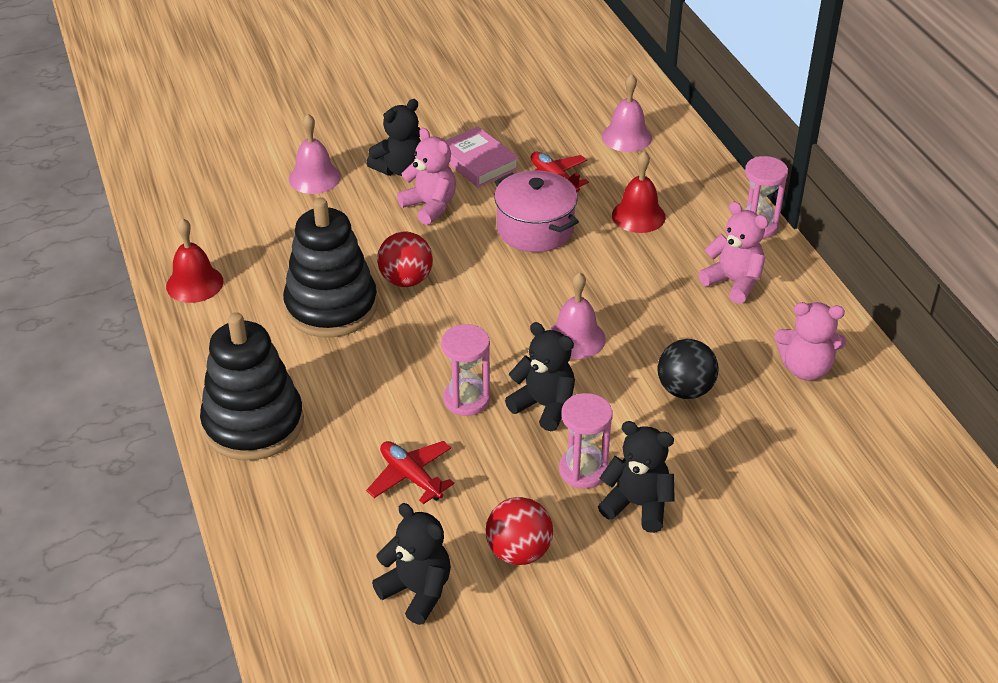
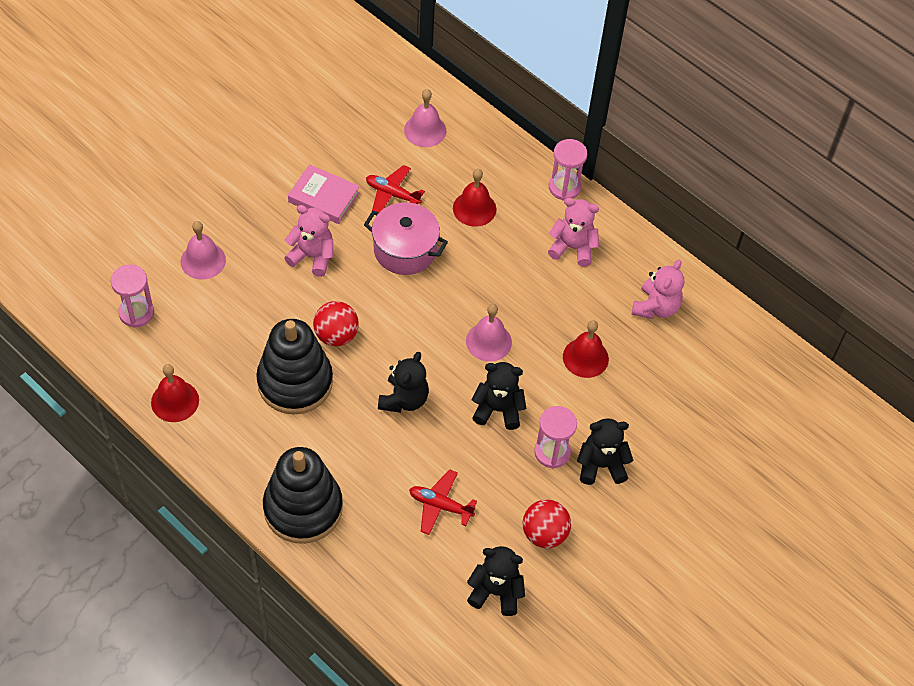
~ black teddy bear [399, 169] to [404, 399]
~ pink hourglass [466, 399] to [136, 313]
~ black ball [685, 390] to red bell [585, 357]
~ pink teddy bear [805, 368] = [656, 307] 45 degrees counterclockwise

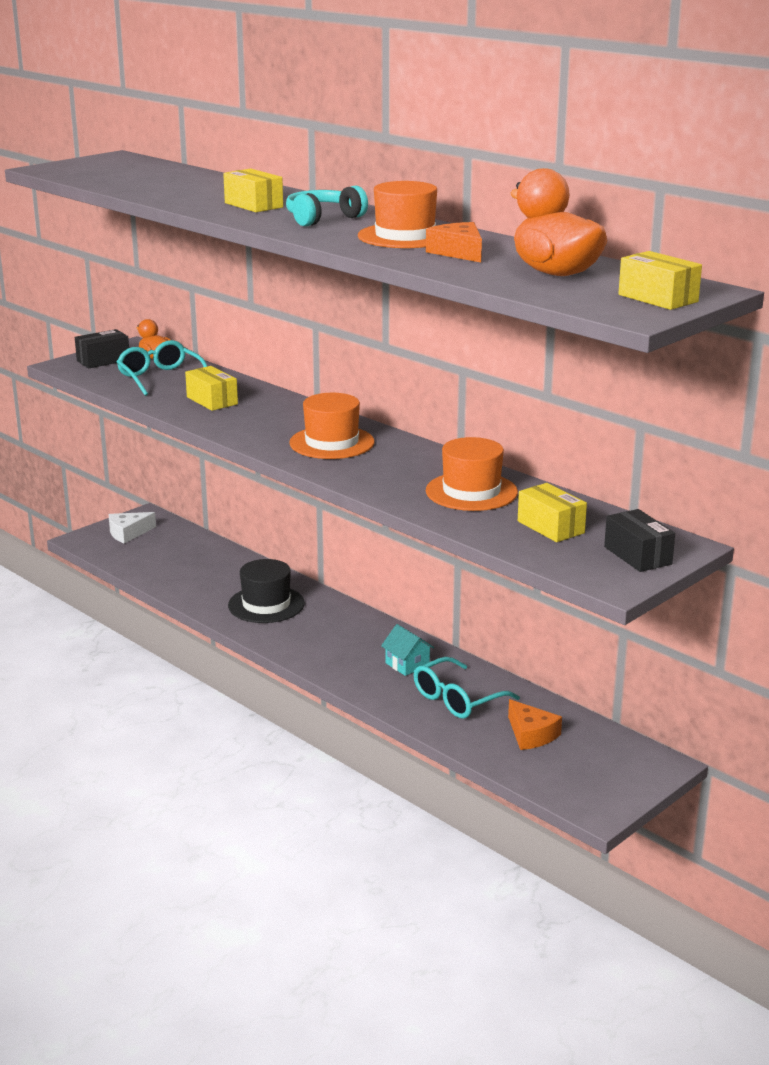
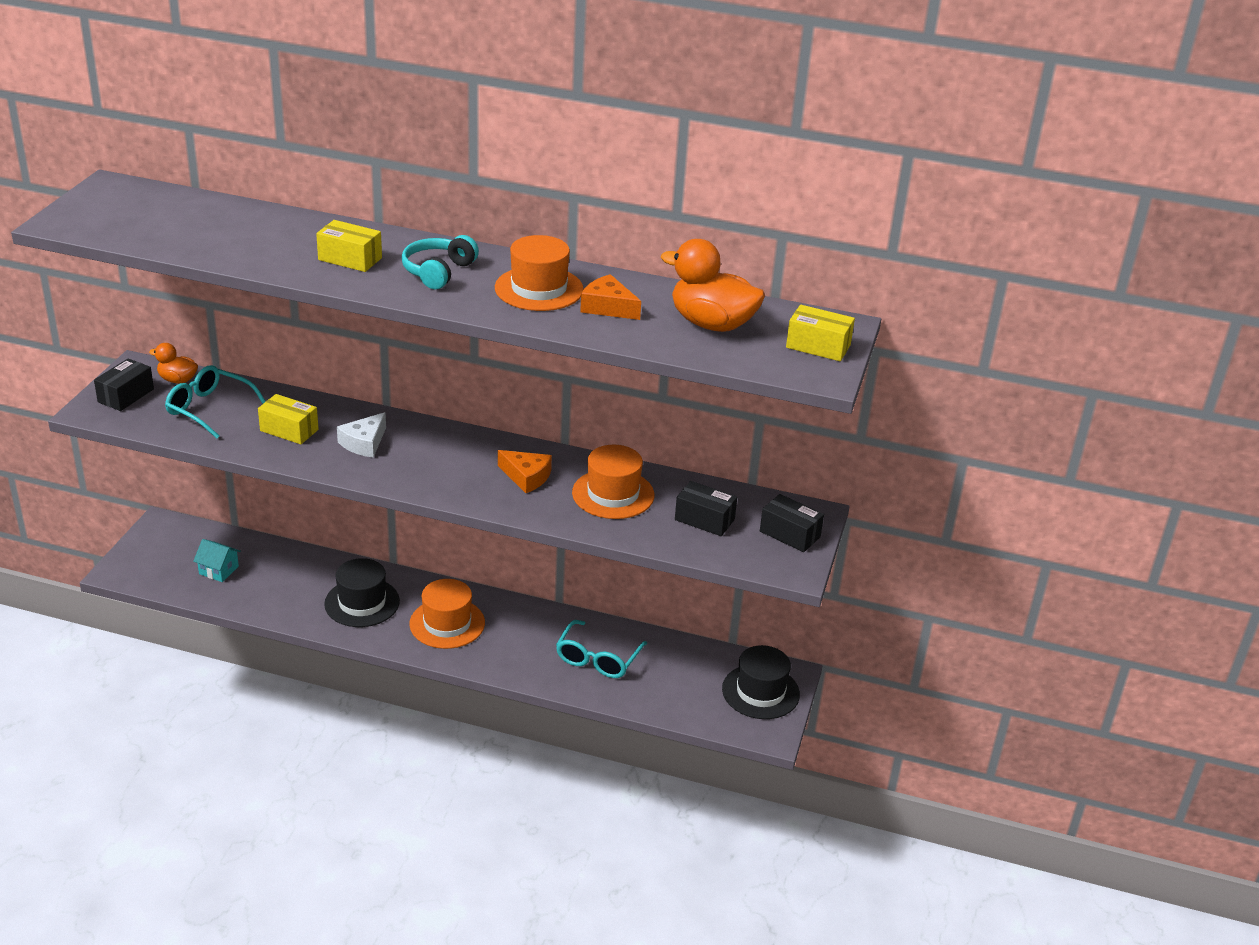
~ white cheese [128, 533] to [364, 443]
~ orange hat [332, 443] to [447, 623]
~ turquoise house [407, 664] to [218, 570]
~ orange cheese [531, 734] to [526, 477]
~ yellow box [550, 527] to black box [704, 520]
+ black hat [760, 692]

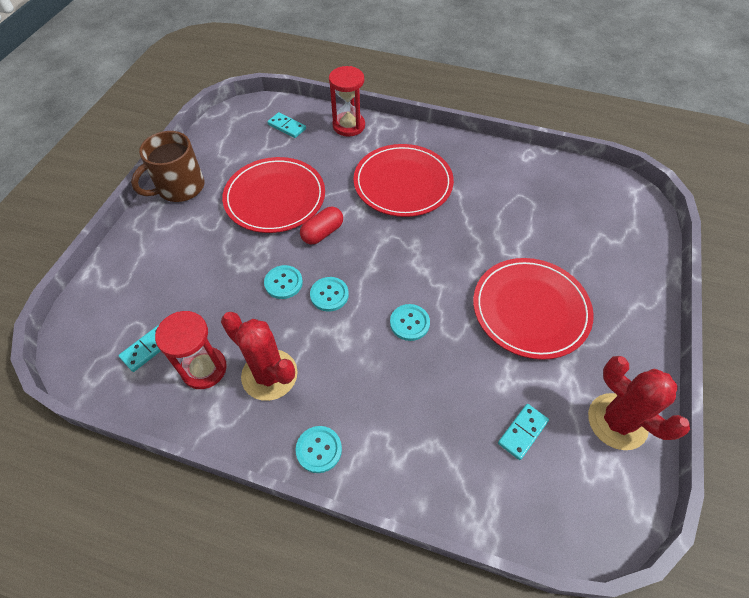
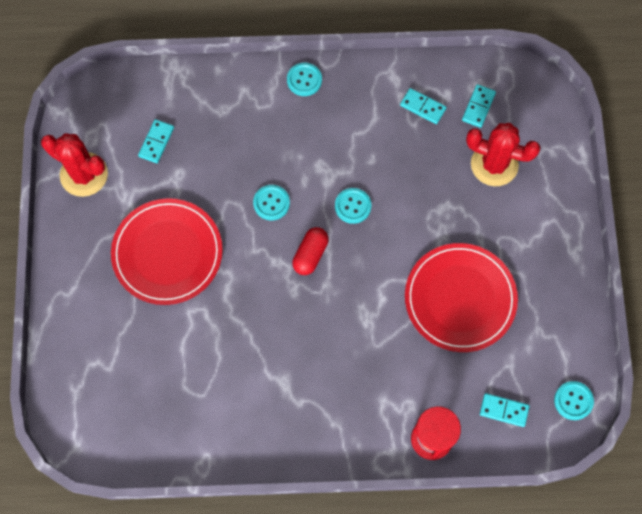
- brown mug [179, 187]
~ red hourglass [204, 369] to turquoise domino [422, 107]
~ red cactus [269, 375] to [494, 164]
~ turquoise button [283, 283] to [573, 401]
~ red capsule [322, 233] to [310, 254]
- red plate [403, 183]

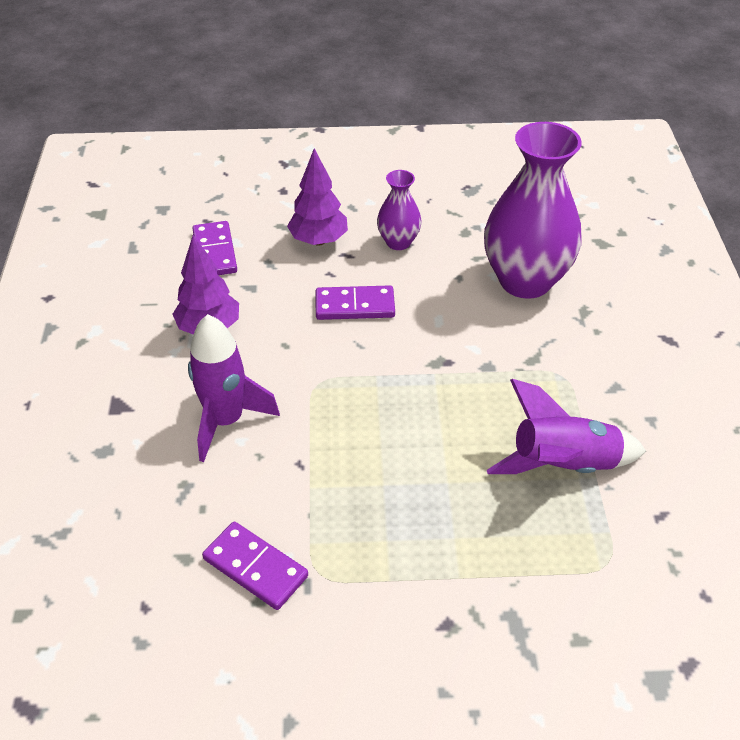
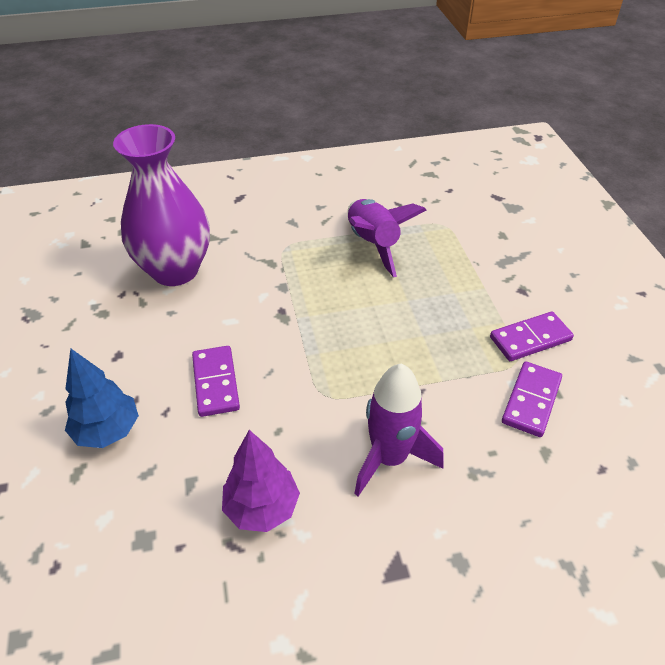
~ purple domino [215, 252] to [530, 339]
~ purple tree [319, 240] to blue tree [107, 431]
- purple vase [398, 242]

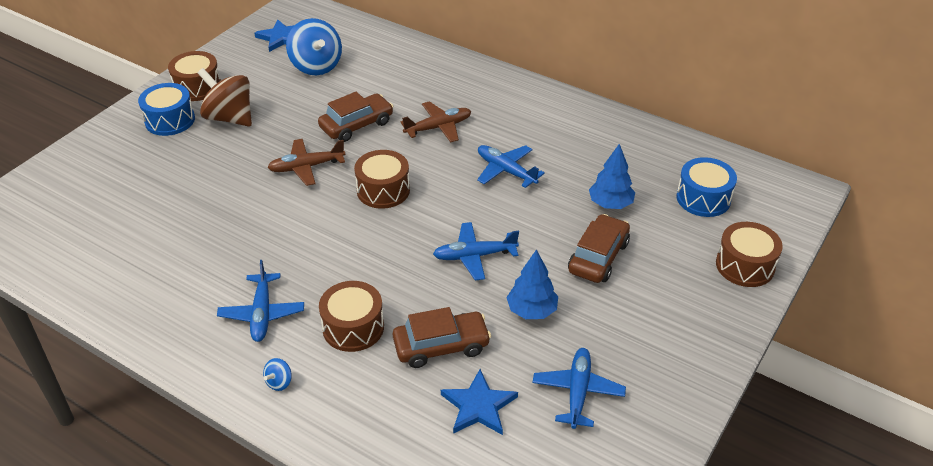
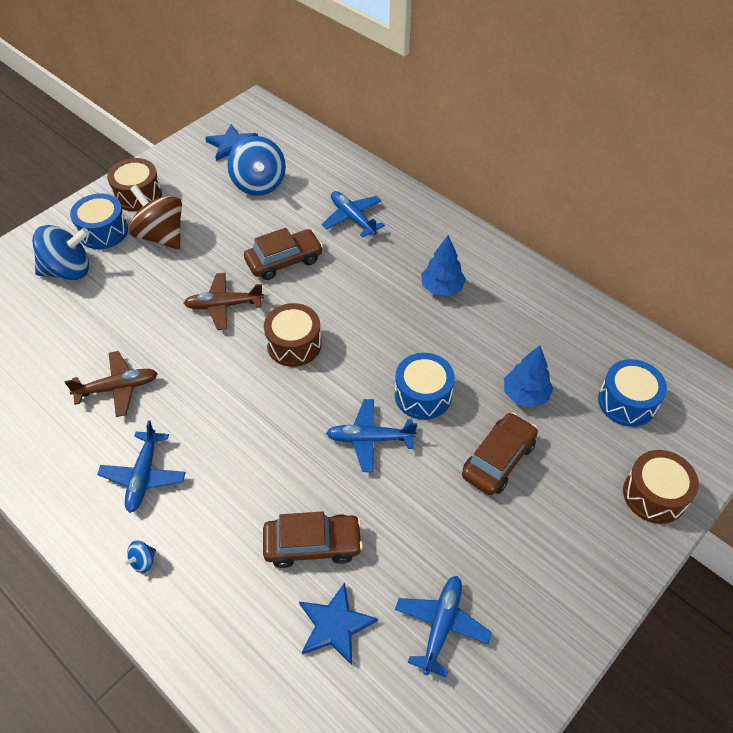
- brown drum [353, 327]
~ brown plane [438, 127] to [118, 388]
~ blue plane [506, 171] to [352, 218]
~ blue tree [531, 310] to [441, 288]
+ blue spinning top [68, 271]
+ blue drum [423, 395]

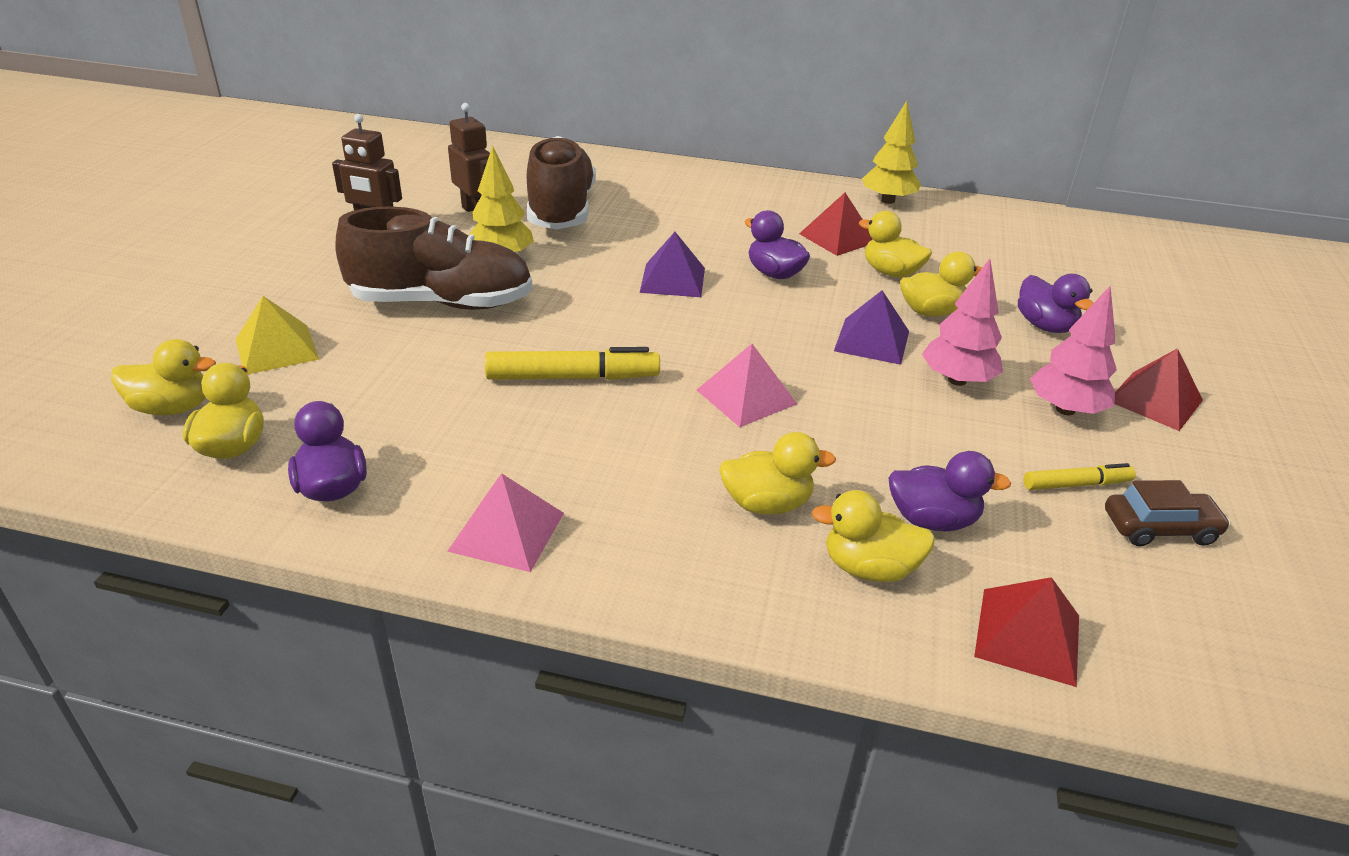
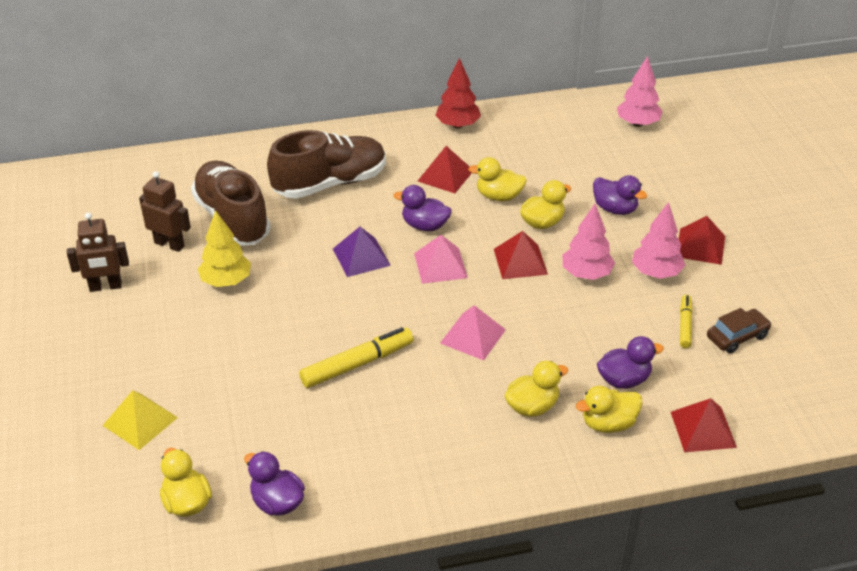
- yellow duck [173, 408]
~ brown shoe [442, 303] to [330, 183]
~ pink pyramid [506, 531] to [440, 265]
~ purple pyramid [872, 340] to red pyramid [520, 261]
~ yellow tree [887, 200] to red tree [457, 125]
~ yellow marker [1076, 484] = [685, 325] 45 degrees counterclockwise
+ pink tree [637, 123]

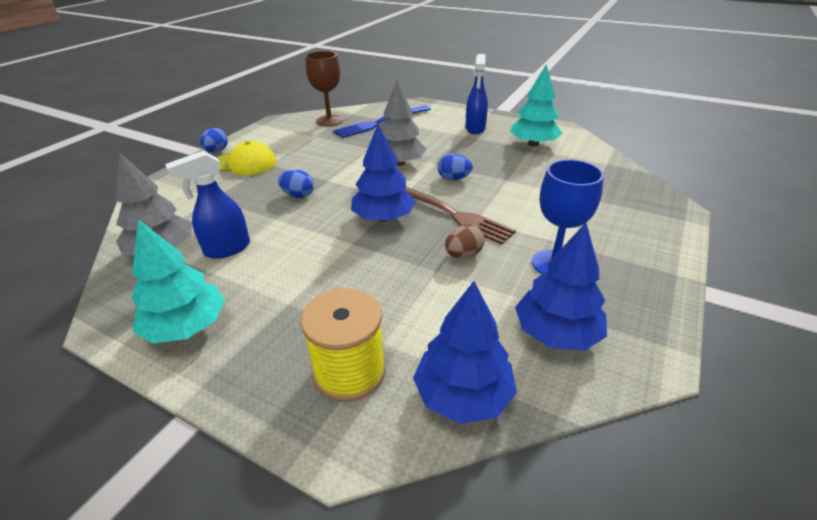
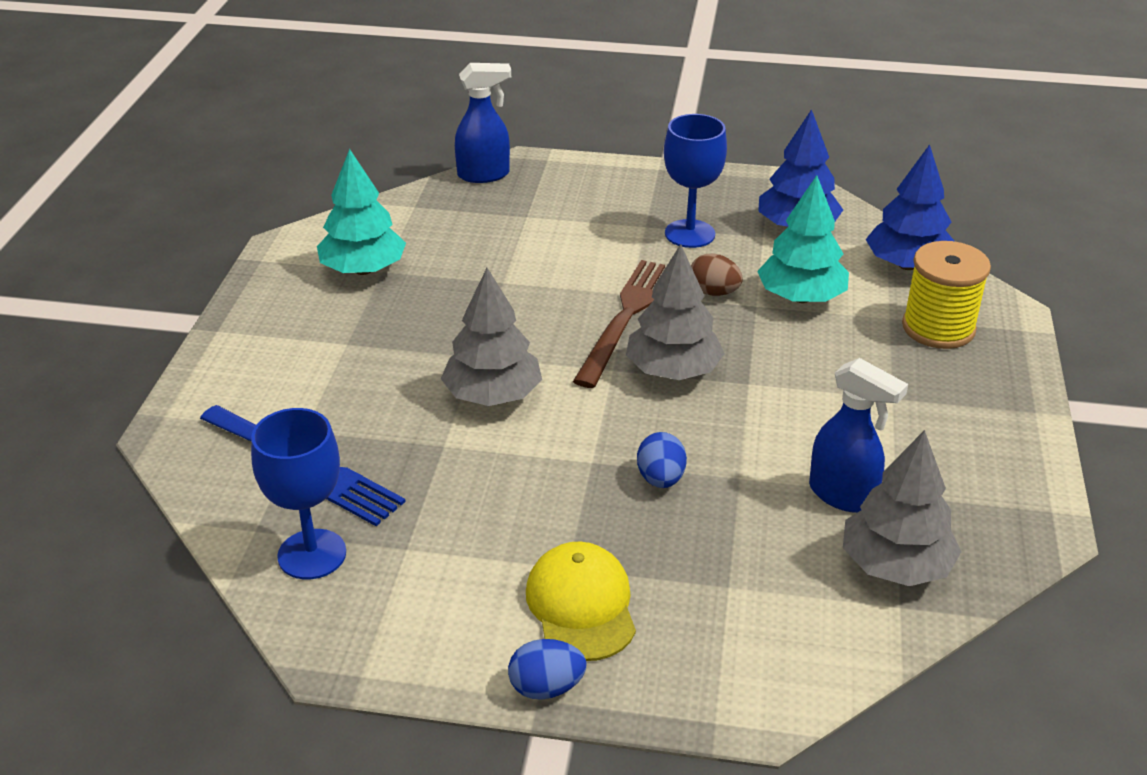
~ turquoise tree [187, 327] to [801, 297]
~ brown goblet [329, 121] to blue goblet [312, 554]
~ blue tree [383, 218] to grey tree [673, 371]
- blue egg [454, 179]
~ blue spray bottle [475, 129] to [484, 175]

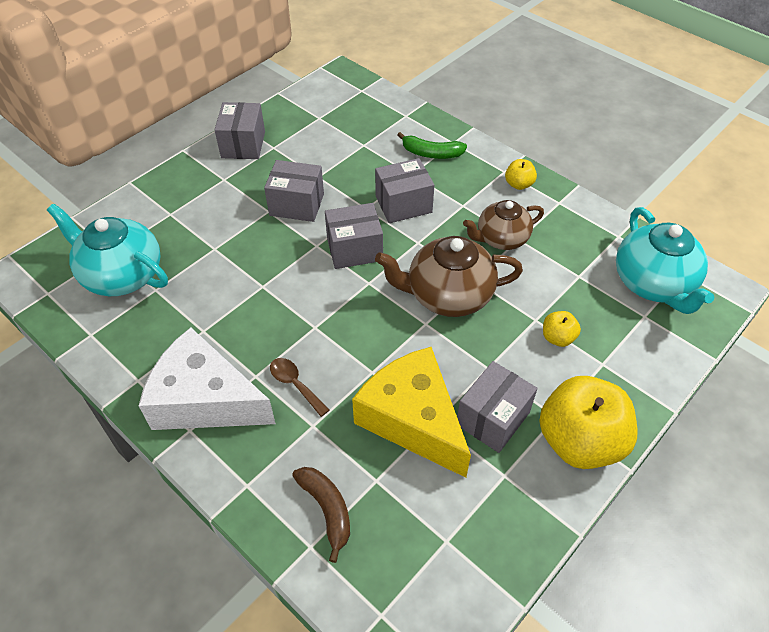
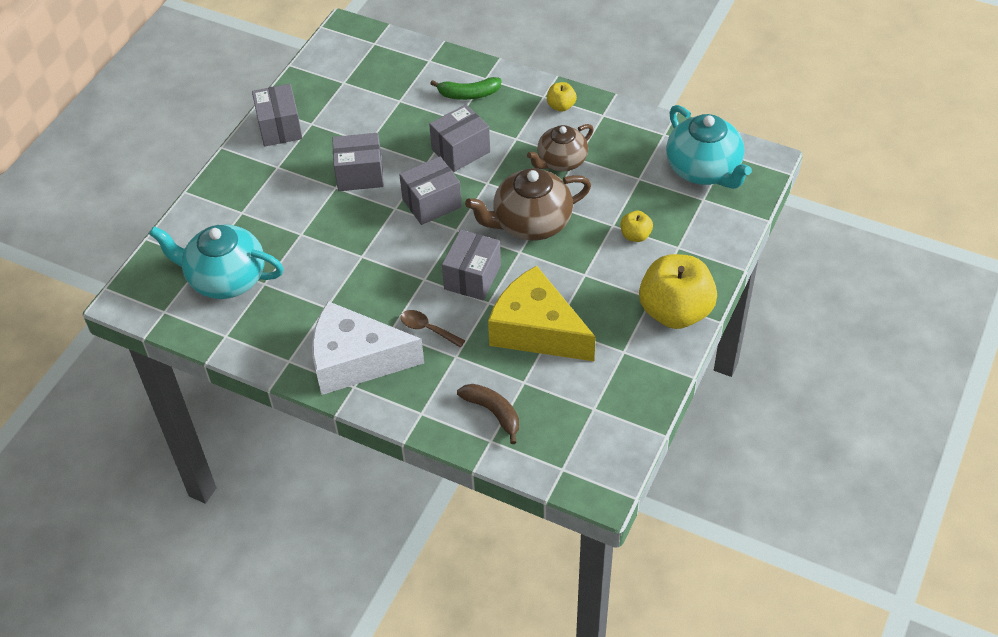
~ grey box [493, 418] to [472, 277]

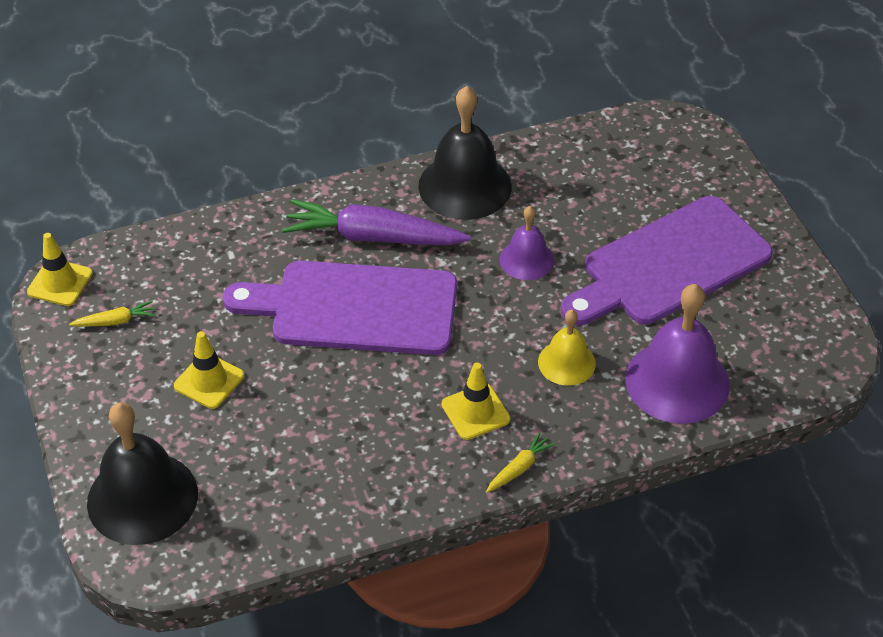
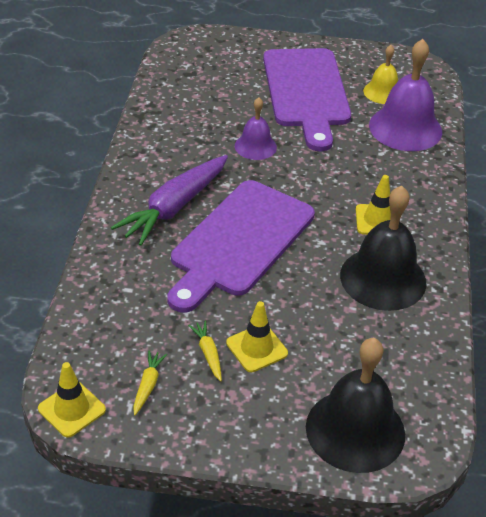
~ black bell [465, 186] to [383, 278]
~ yellow carrot [519, 468] to [208, 354]
~ yellow bell [566, 362] to [383, 92]

